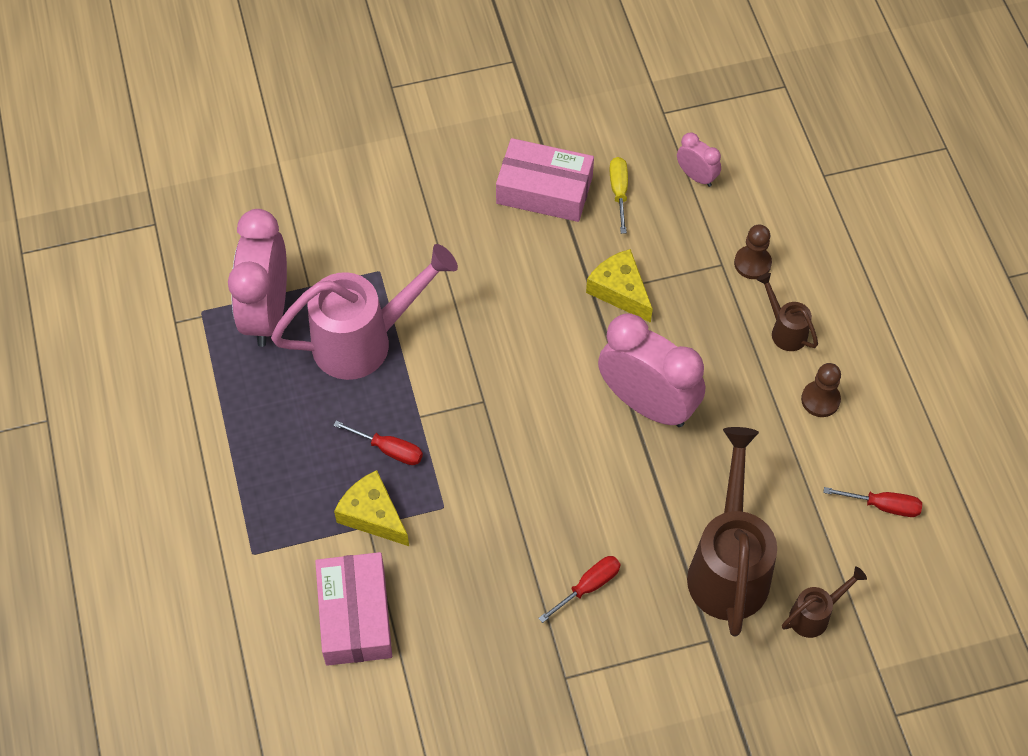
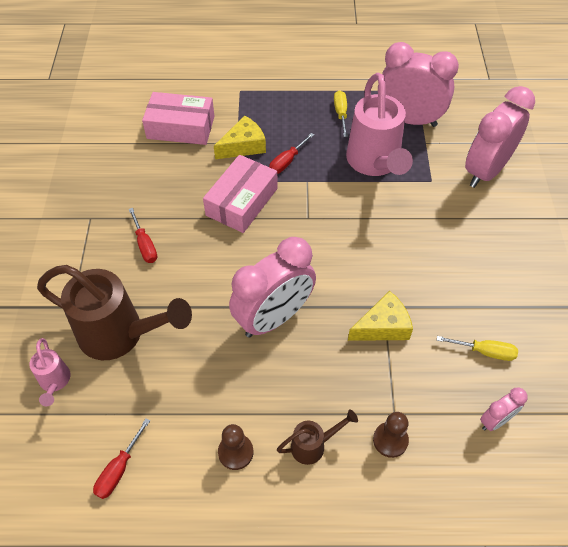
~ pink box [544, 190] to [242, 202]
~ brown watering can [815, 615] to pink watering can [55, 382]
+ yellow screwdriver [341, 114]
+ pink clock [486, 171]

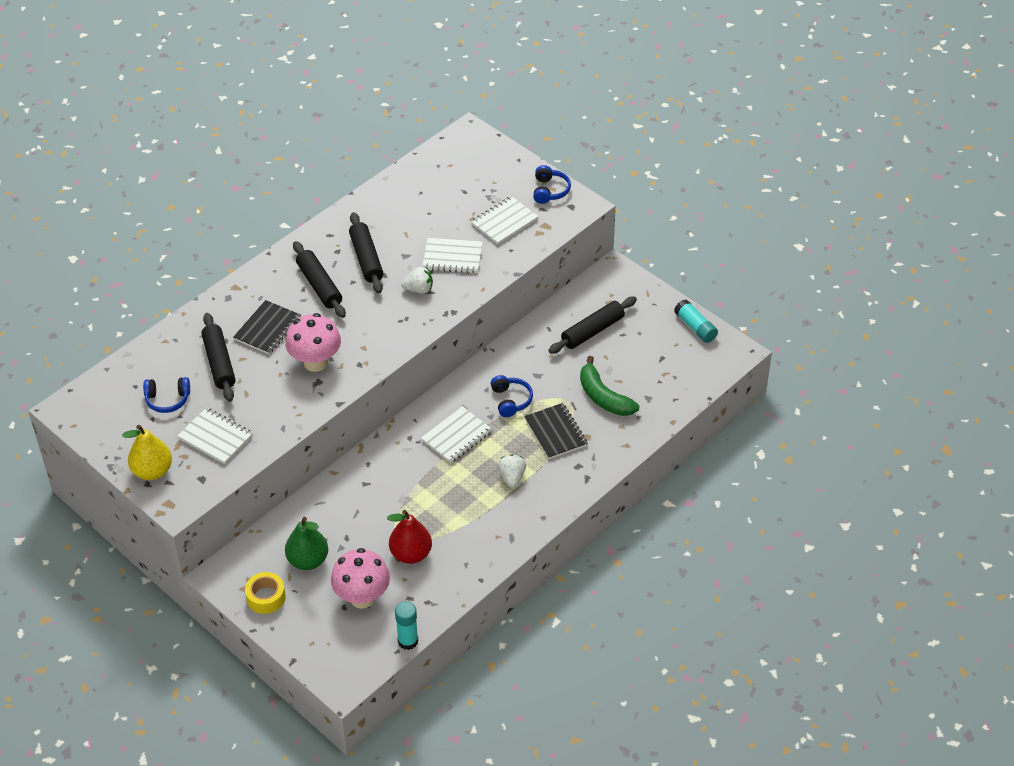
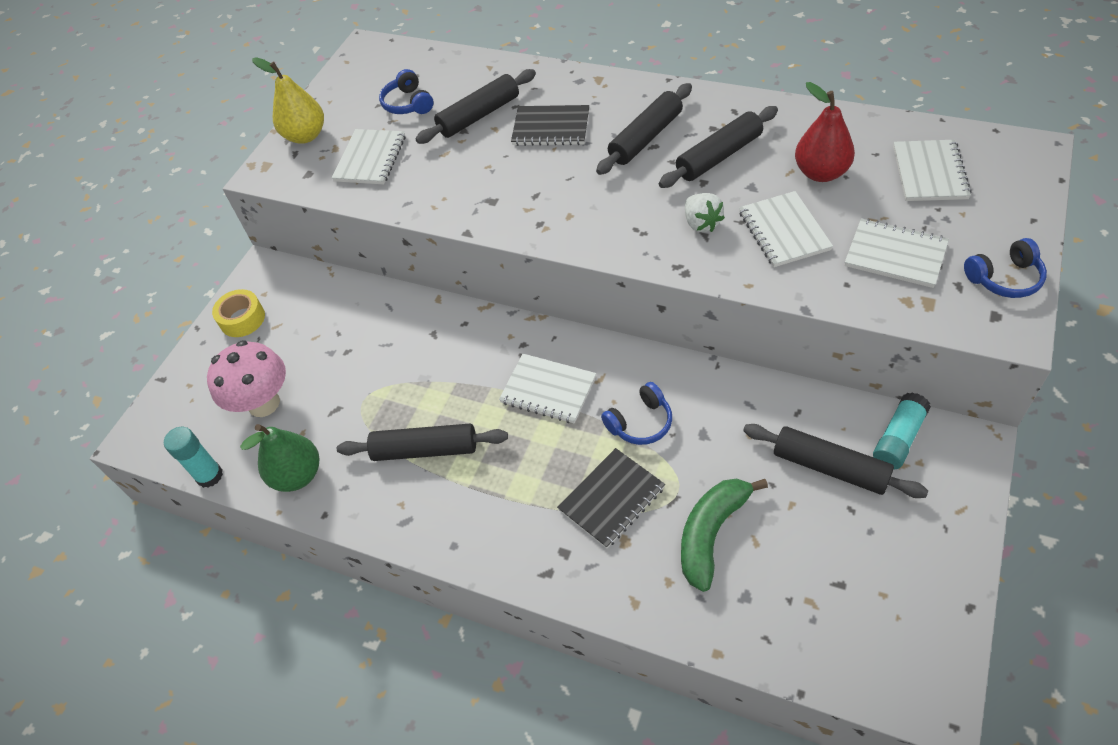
- pink mushroom [315, 362]
~ green pear [308, 560] to [297, 475]
~ red pear [411, 554] to [821, 173]
- white strawberry [512, 477]
~ turquoise glue stick [695, 327] to [898, 438]
+ black rolling pin [425, 450]
+ white notebook [929, 173]

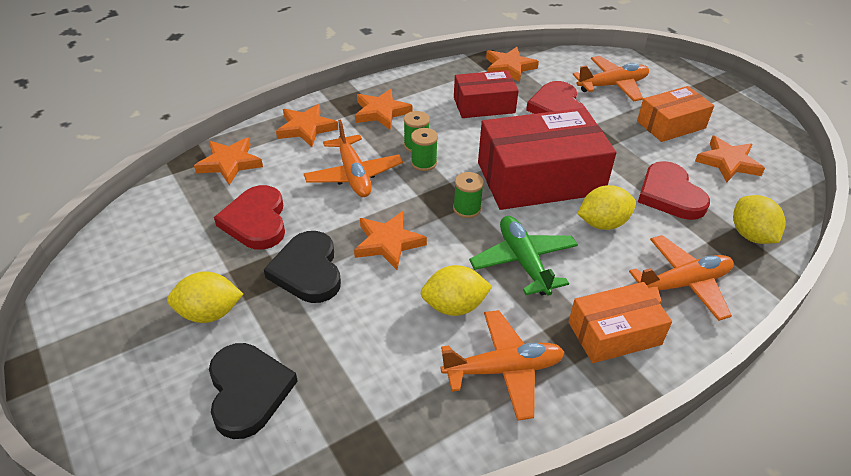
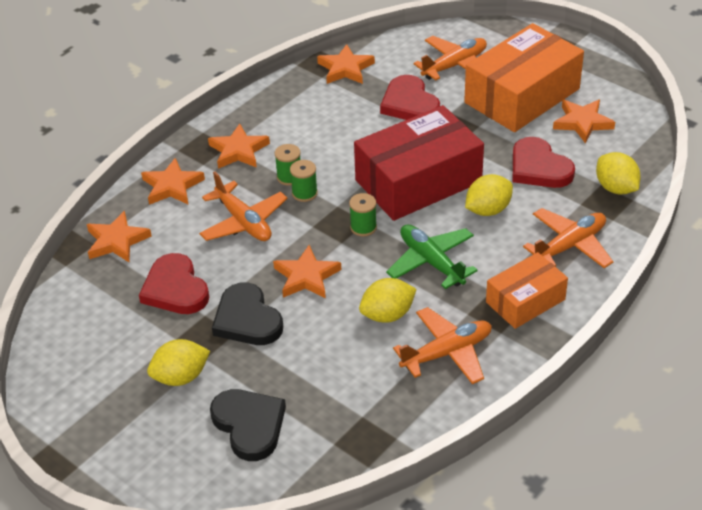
- red box [484, 105]
~ orange box [671, 124] = [522, 96] x1.75

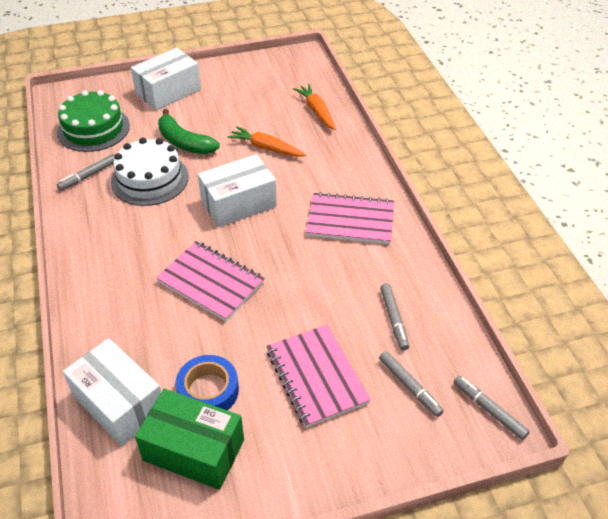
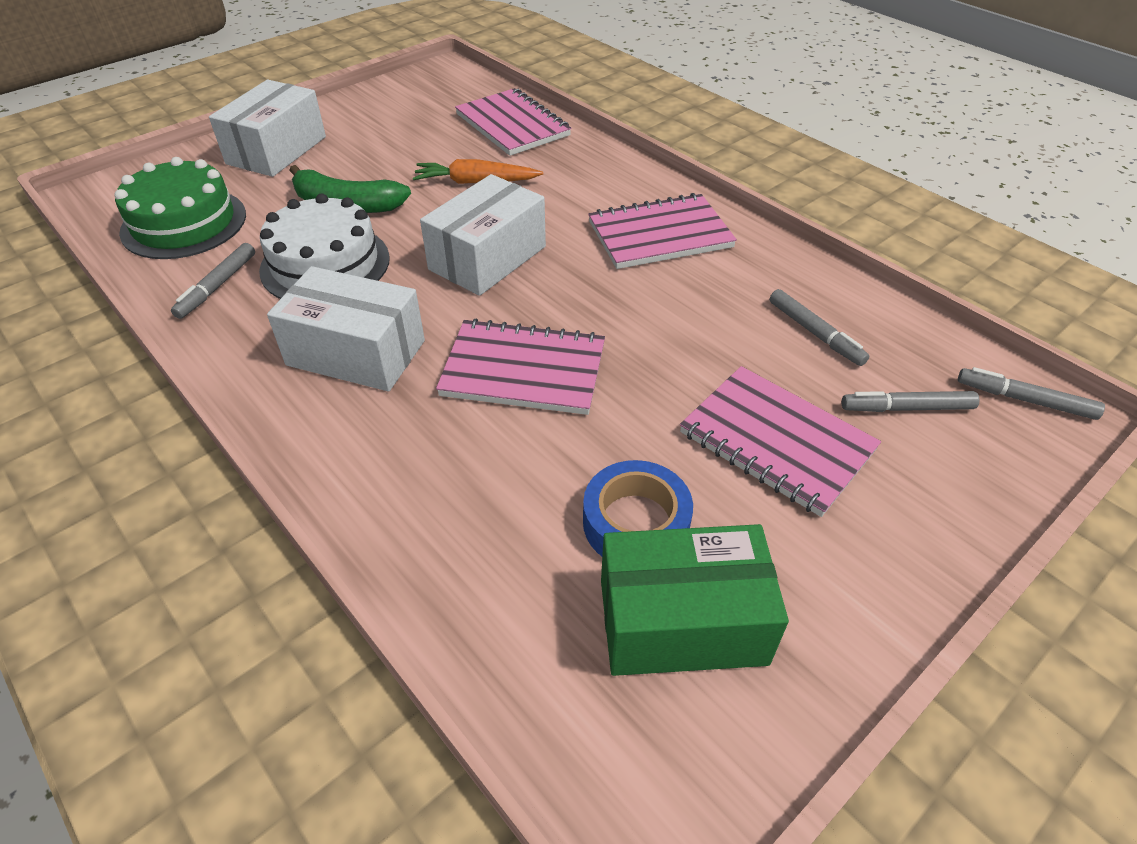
~ white box [119, 403] to [356, 353]
~ orange carrot [317, 111] to pink notebook [513, 125]
~ grey marker [409, 386] = [906, 408] 150 degrees clockwise

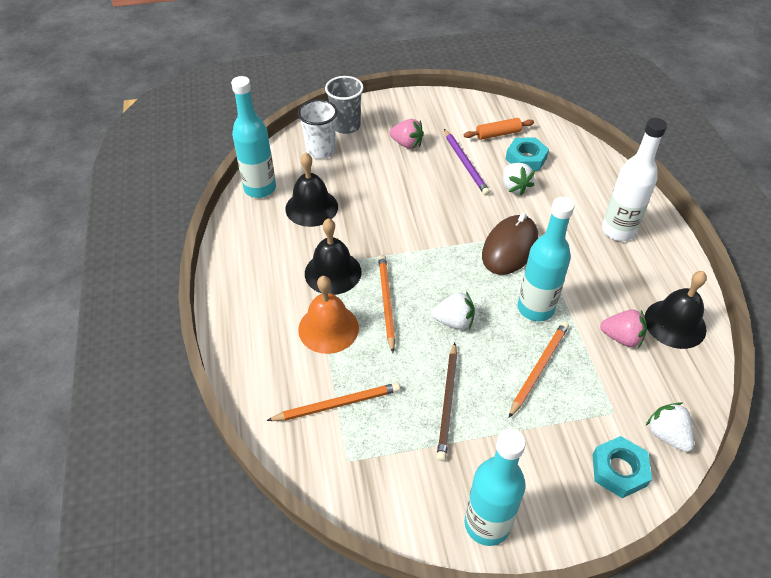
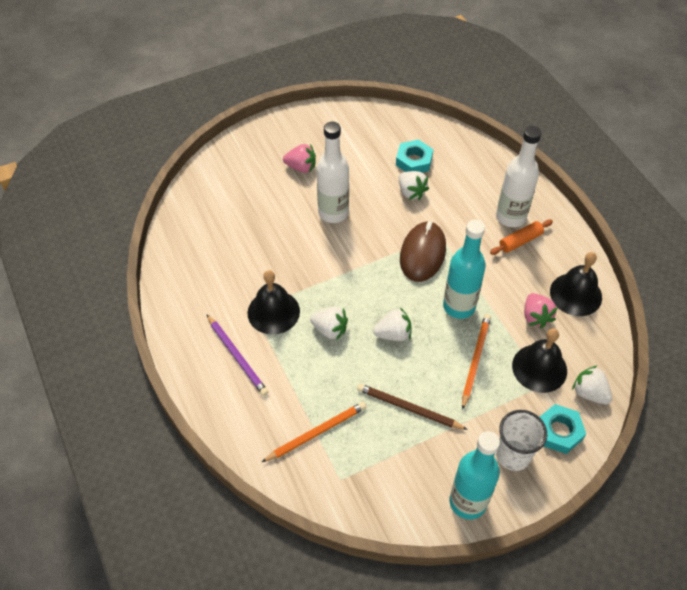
- turquoise bottle [260, 188]
~ black bell [311, 207] to [539, 368]
~ white cup [321, 150] to [513, 455]
- orange bell [328, 328]
- grey cup [346, 126]
~ orange pencil [386, 302] to white strawberry [330, 330]
~ brown pencil [448, 402] = [408, 408] 120 degrees clockwise
~ purple pencil [465, 164] to [237, 356]
~ orange rolling pin [498, 134] to [520, 241]
~ pink strawberry [621, 337] = [535, 317] 75 degrees clockwise
+ white bottle [333, 213]

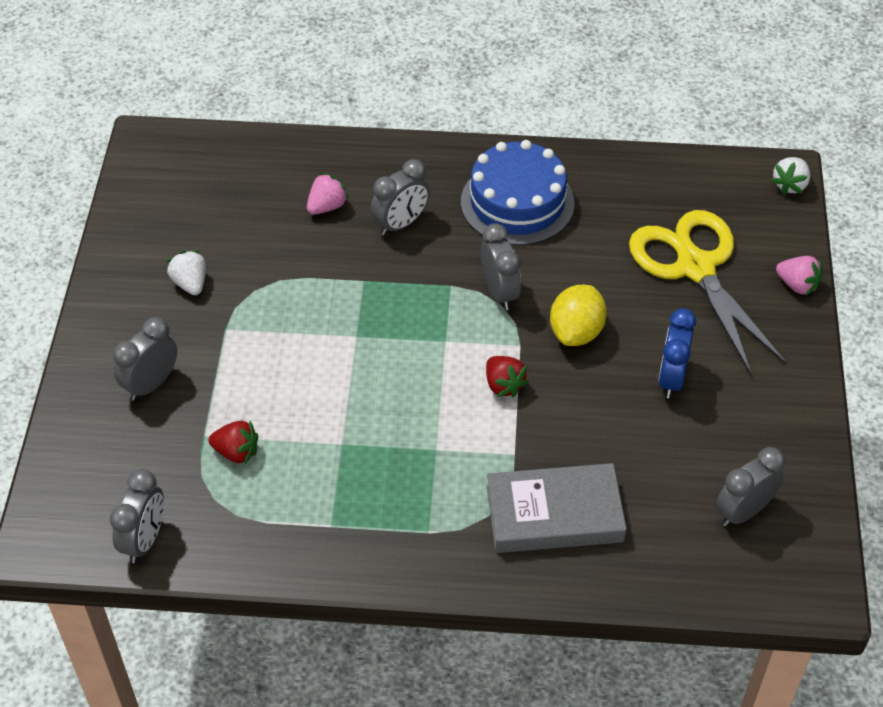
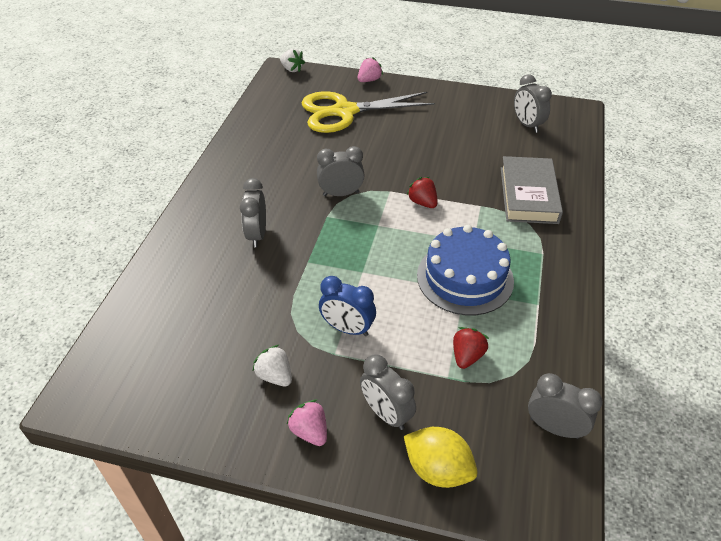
~ white strawberry [190, 283] = [275, 376] 60 degrees clockwise
~ pink strawberry [327, 206] to [310, 431]
~ grey clock [401, 224] = [257, 234] 150 degrees counterclockwise
~ blue cake [517, 202] to [465, 278]
~ red strawberry [503, 385] = [422, 202] 105 degrees counterclockwise
~ yellow lemon [576, 332] to [437, 469]
~ blue clock [671, 378] to [347, 328]

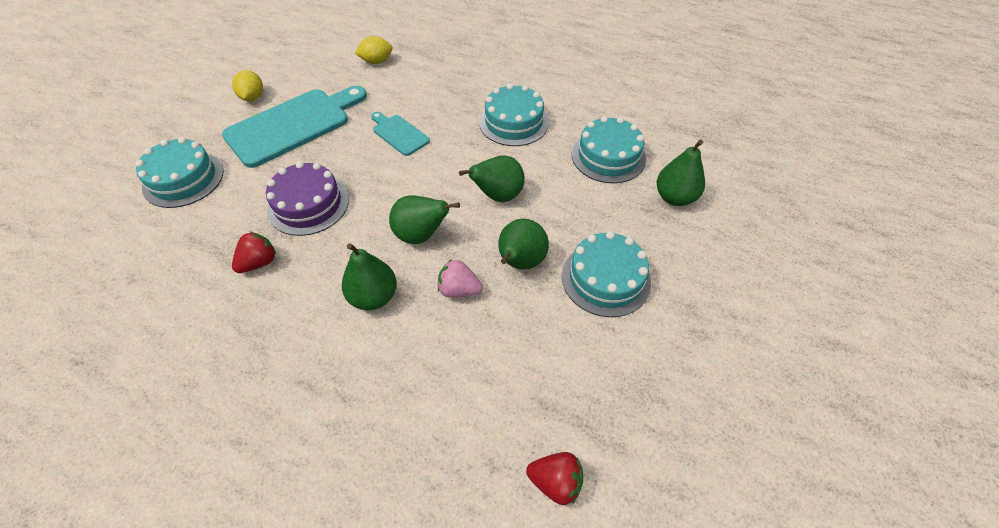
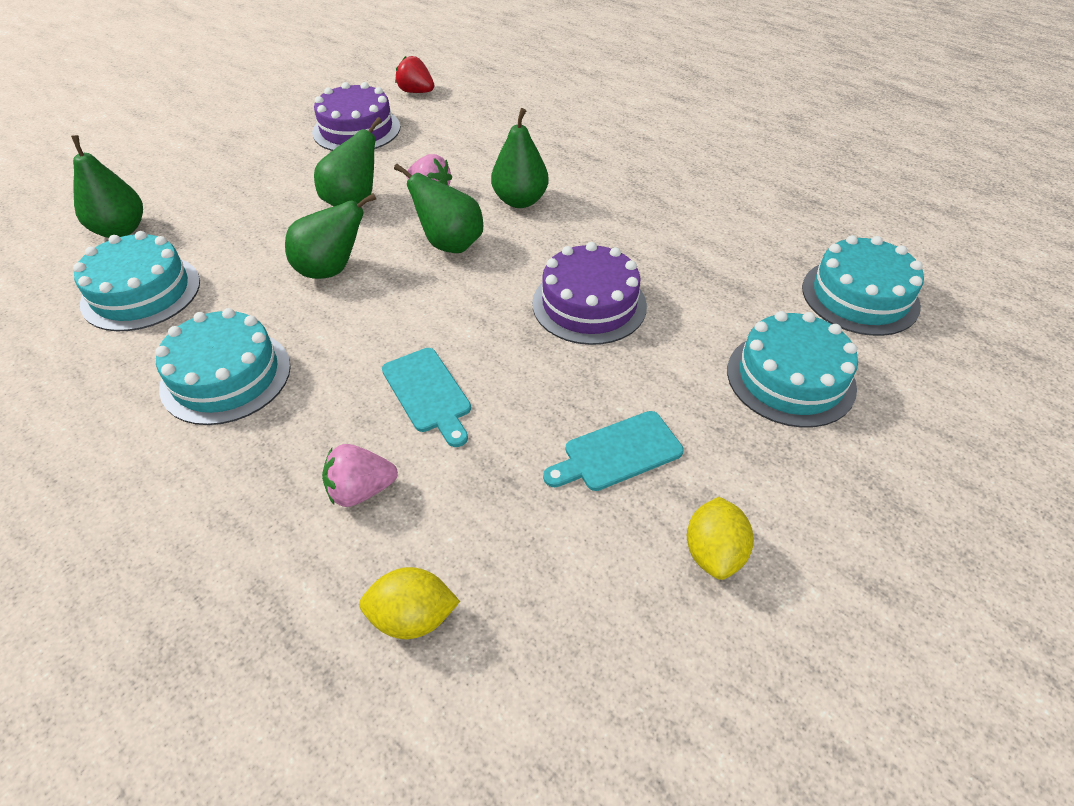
~ turquoise cutting board [293, 125] = [618, 453] x0.50
- red strawberry [259, 262]
~ turquoise cake [605, 278] to [860, 296]
+ purple cake [356, 130]
+ pink strawberry [361, 490]

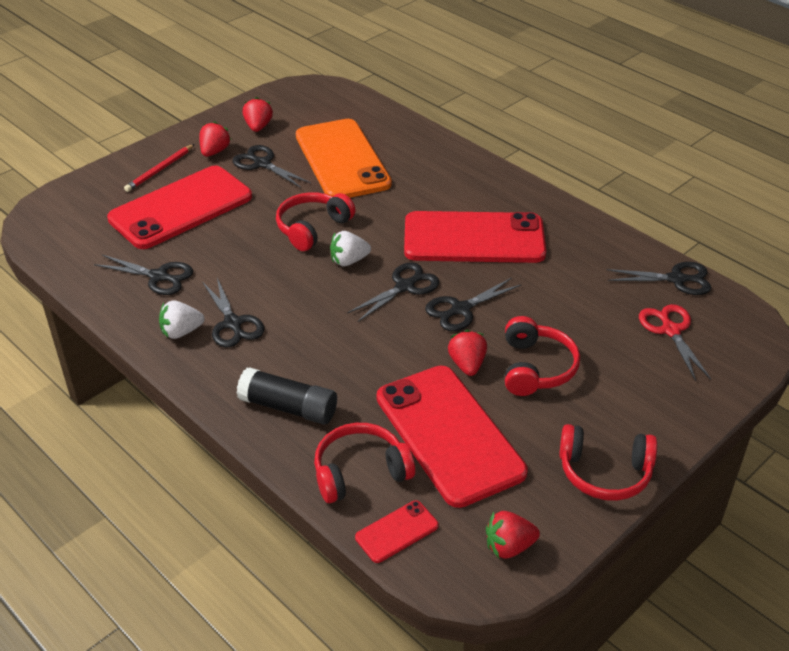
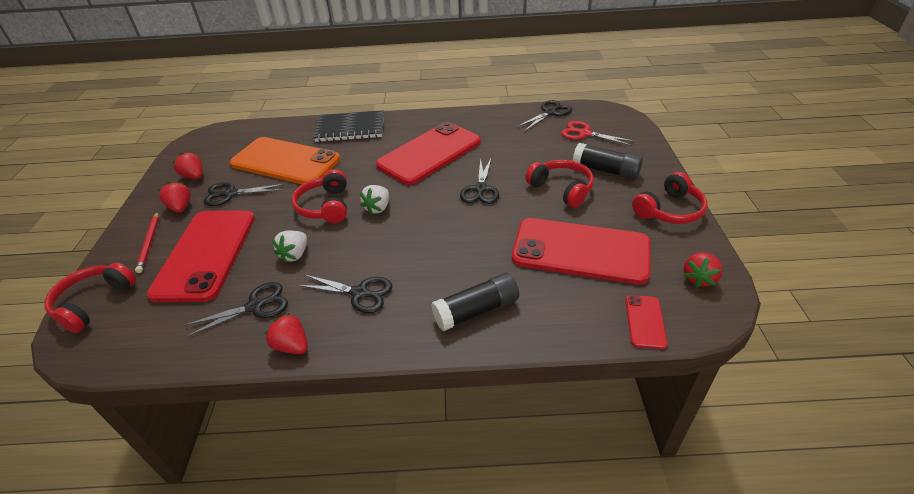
~ white strawberry [181, 332] to [295, 254]
~ red headphones [360, 471] to [93, 302]
- black scissors [405, 287]
~ red strawberry [467, 364] to [292, 346]
+ black notebook [350, 128]
+ black glue stick [605, 170]

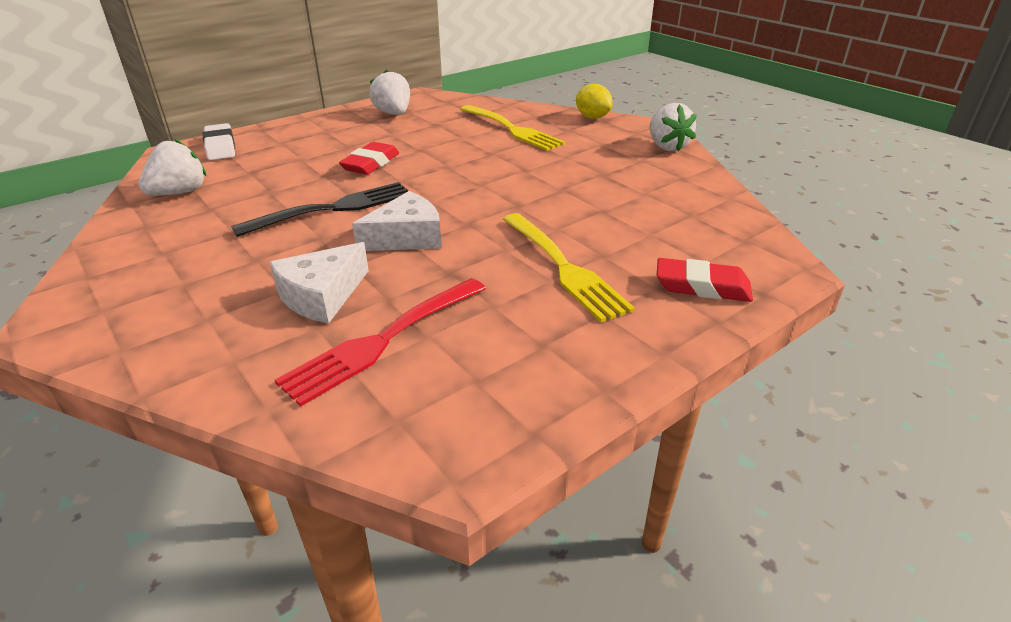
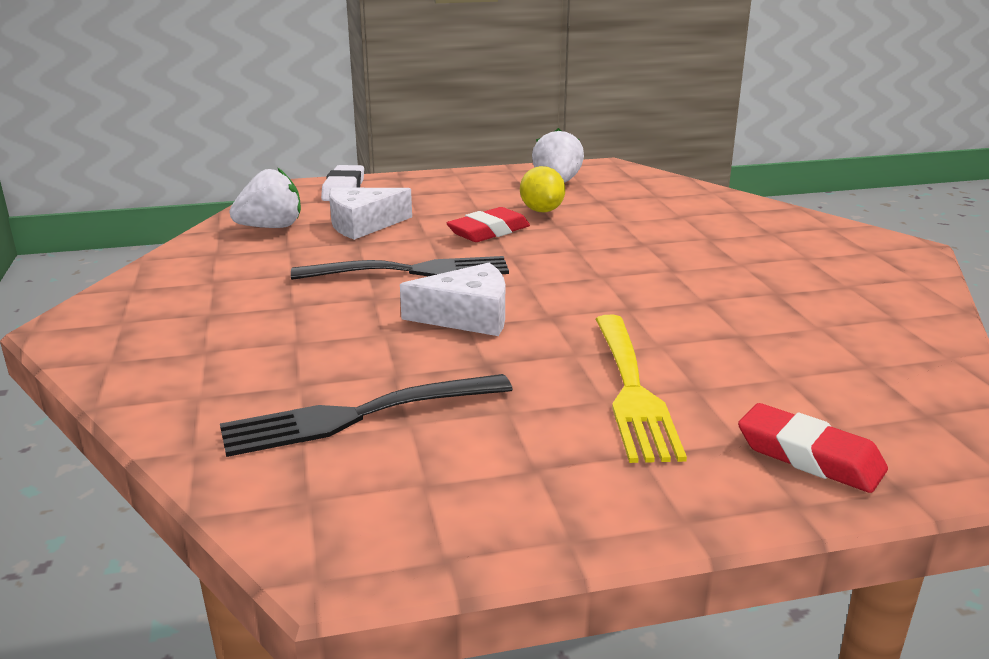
~ white cheese [321, 296] to [362, 224]
~ red fork [383, 340] to black fork [357, 416]
- yellow fork [512, 129]
~ yellow lemon [592, 117] to [541, 210]
- white strawberry [666, 147]

